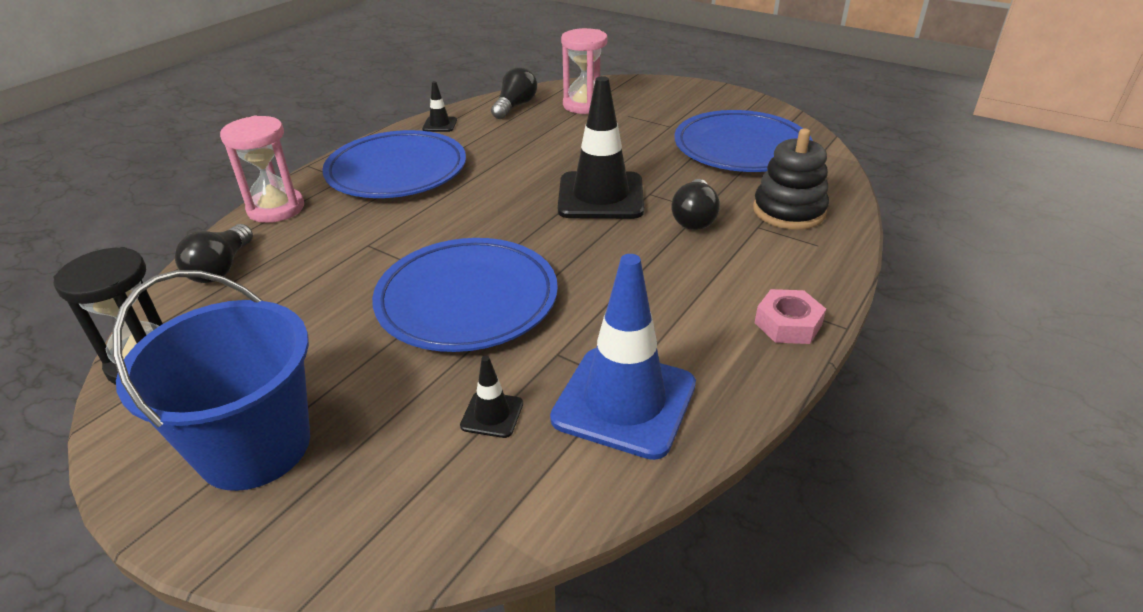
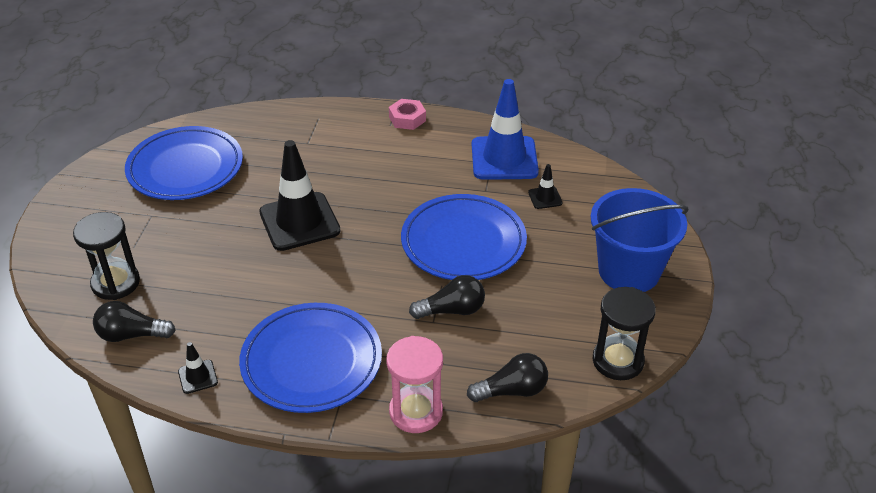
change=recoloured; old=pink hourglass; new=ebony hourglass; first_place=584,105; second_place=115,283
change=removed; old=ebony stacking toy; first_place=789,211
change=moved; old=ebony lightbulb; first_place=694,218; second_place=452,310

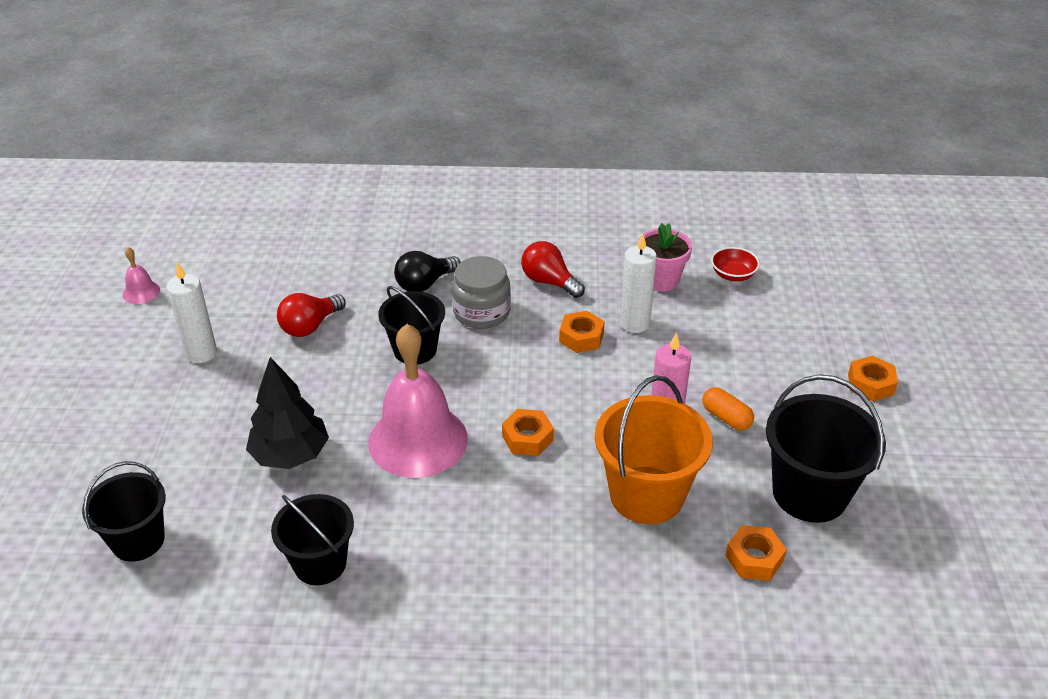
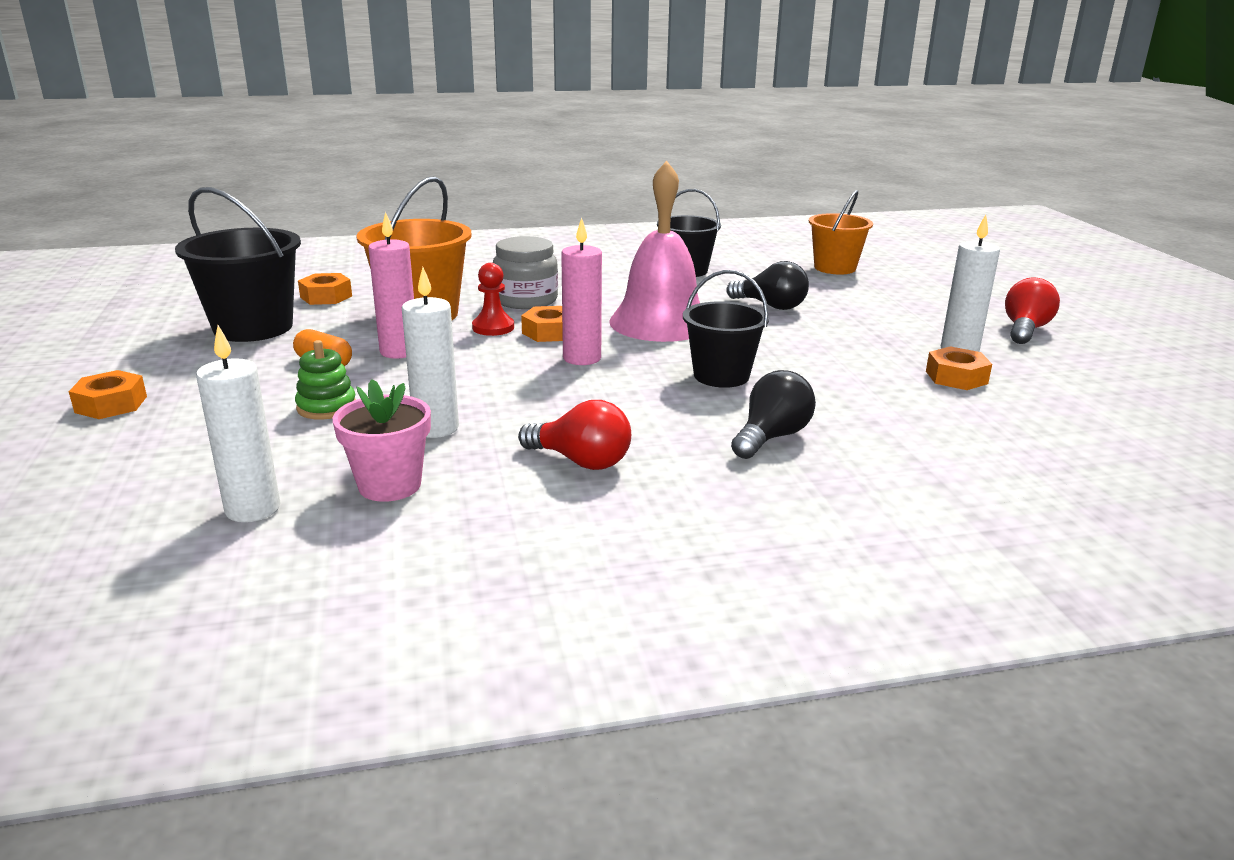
change=removed; old=pink school bell; first_place=141,292
change=replaced; old=scarlet bowl; new=white candle; first_place=733,275; second_place=253,509
change=moved; old=gray preserve jar; first_place=481,312; second_place=526,300
change=moved; old=scarlet lightbulb; first_place=310,326; second_place=1025,330
change=moved; old=orange-coloured hex nut; first_place=581,337; second_place=956,377
change=replaced; old=ebony tree; new=ebony lightbulb; first_place=291,455; second_place=771,306
change=recoloured; old=ebony bucket; new=orange-coloured bucket; first_place=138,540; second_place=835,268
change=added; new=pink candle; second_place=582,358
change=added; new=scarlet pawn; second_place=493,328
change=added; new=emerald stacking toy; second_place=326,407

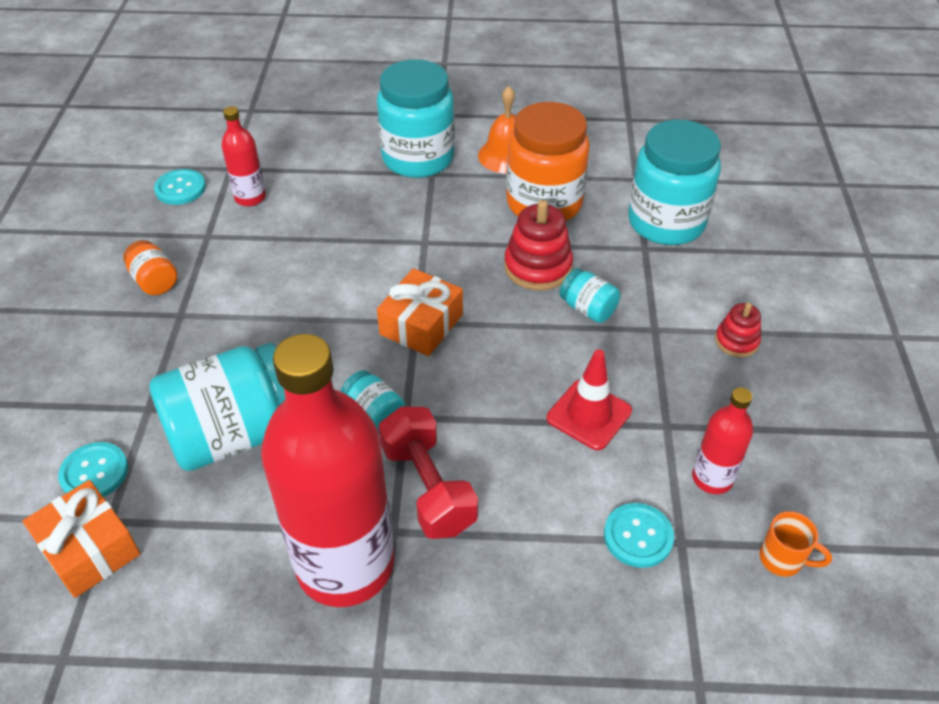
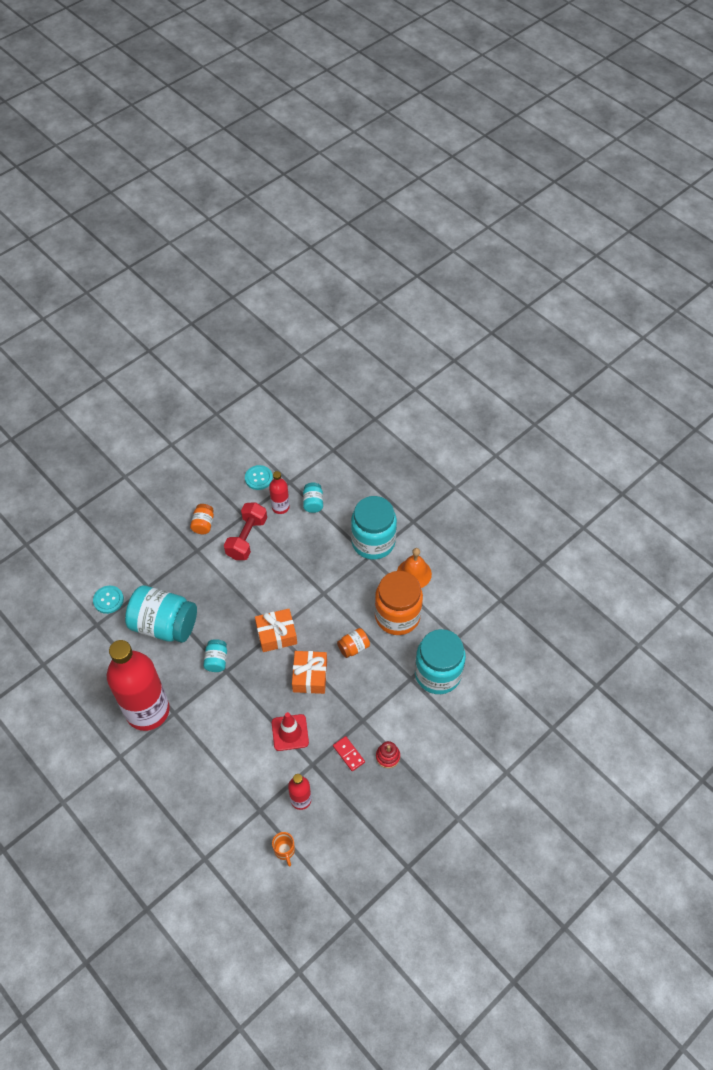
change=replaced; old=scarlet stacking toy; new=orange-coloured preserve jar; first_place=537,267; second_place=353,647
change=moved; old=turquoise preserve jar; first_place=588,309; second_place=313,503
change=moved; old=scarlet hand weight; first_place=428,487; second_place=247,538
change=moved; old=orange-coloured gift; first_place=89,549; second_place=310,676
change=removed; old=turquoise shirt button; first_place=638,536
change=added; new=scarlet domino tile; second_place=348,754

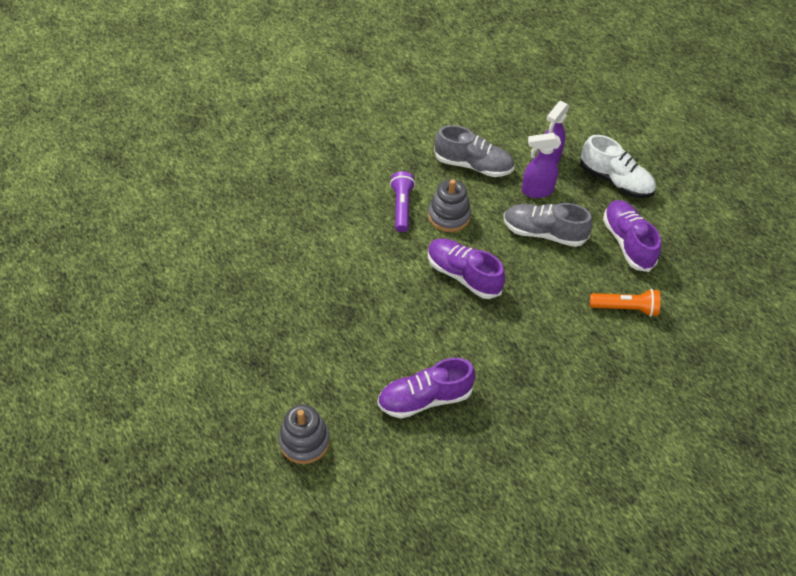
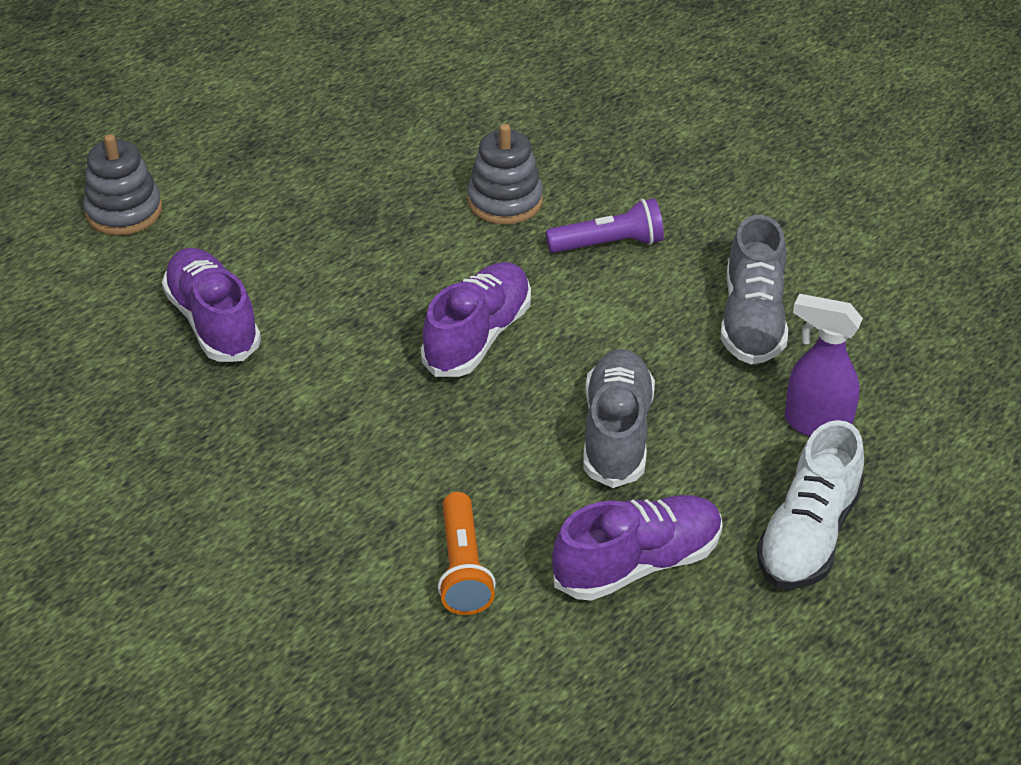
change=removed; old=violet spray cleaner; first_place=536,191
change=moved; old=gray stacking toy; first_place=449,216; second_place=505,201

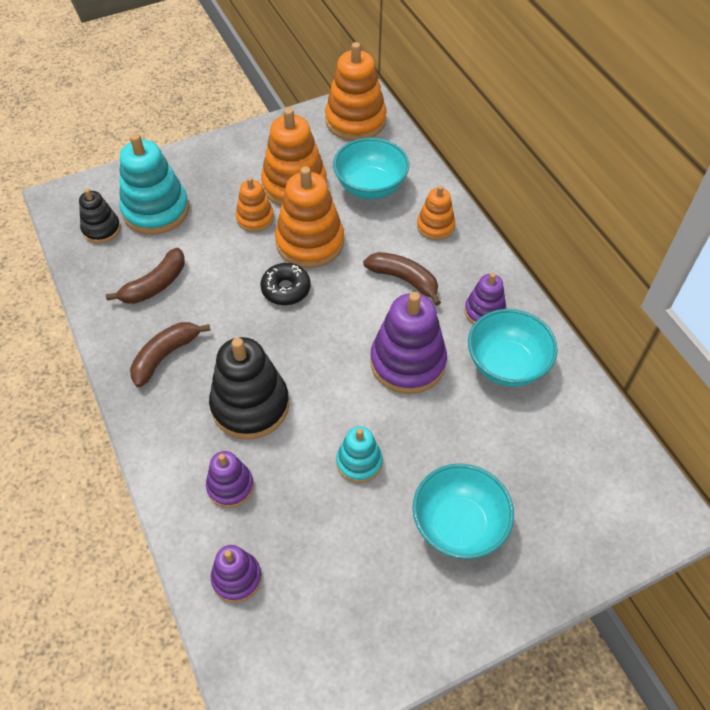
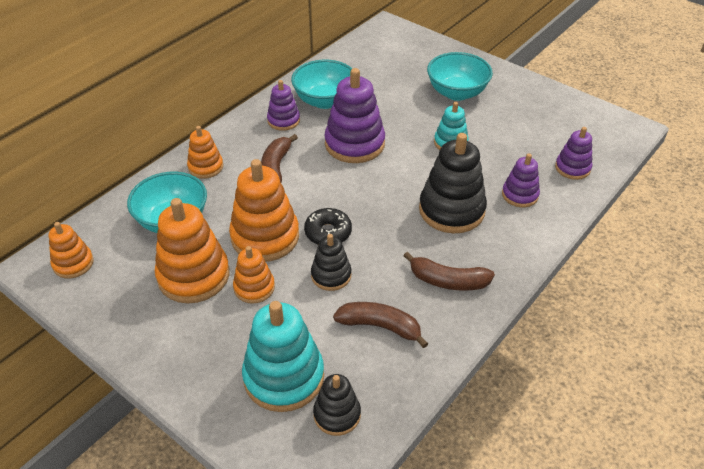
change=resized; old=orange-coloured stacking toy; first_place=355,120; second_place=73,263; factor=0.56
change=added; new=ebony stacking toy; second_place=331,275

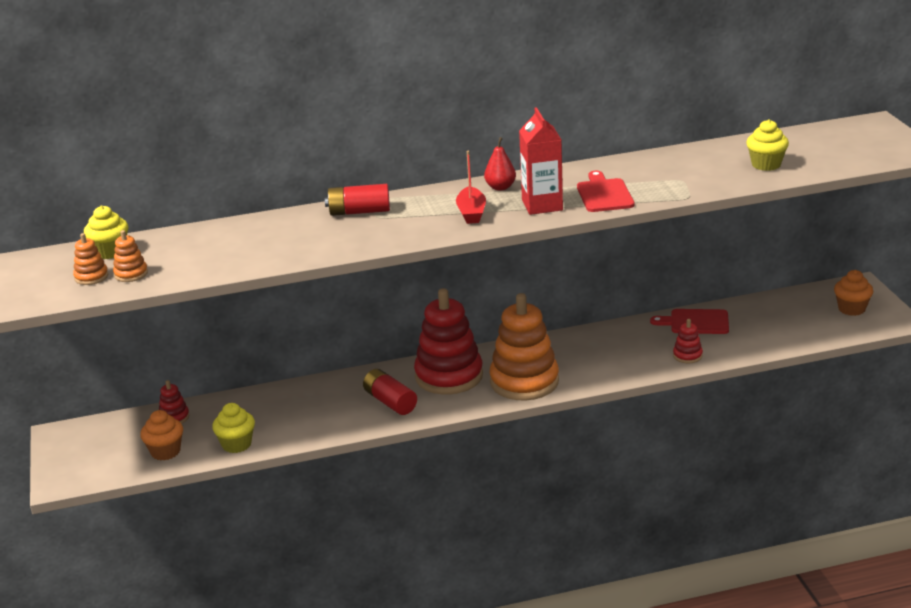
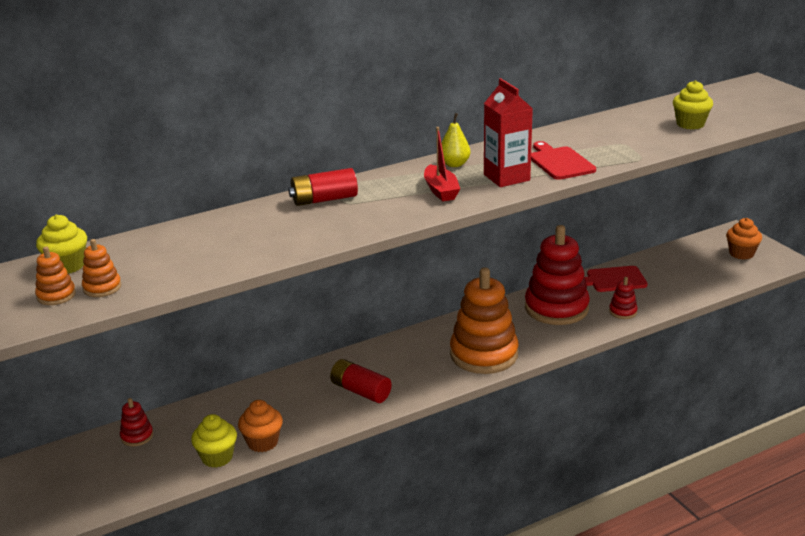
change=recoloured; old=scarlet pear; new=yellow pear; first_place=500,187; second_place=454,164
change=moved; old=scarlet stacking toy; first_place=449,376; second_place=556,308
change=moved; old=orange-coloured fairy cake; first_place=165,452; second_place=262,442

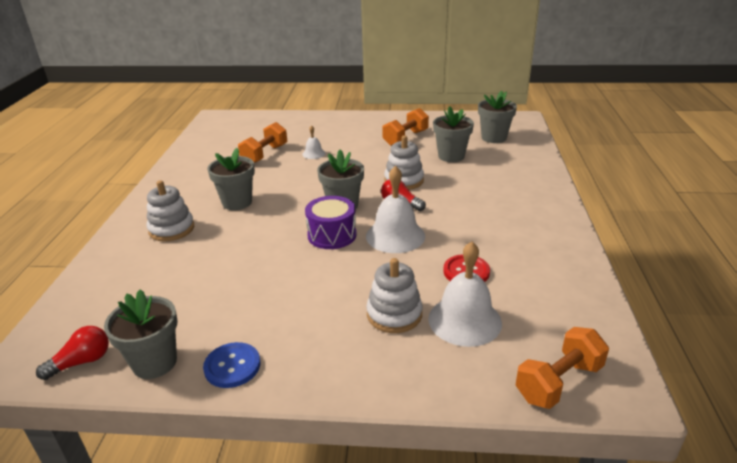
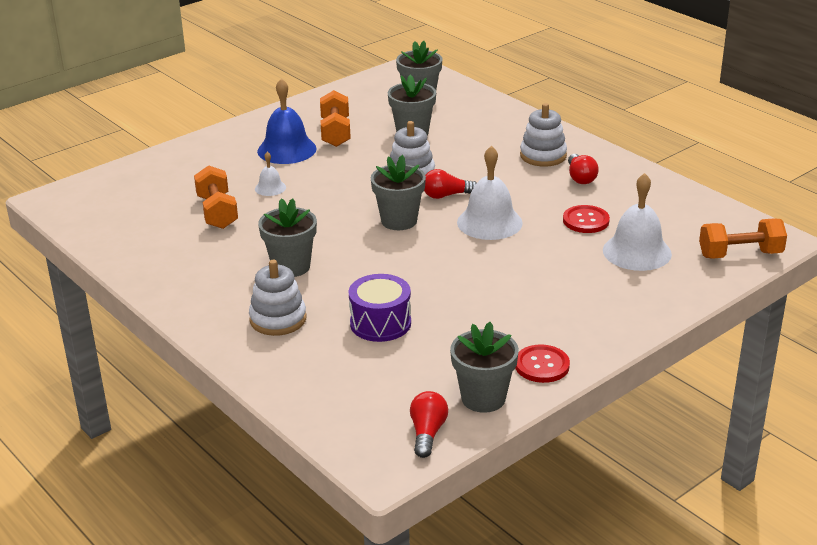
change=moved; old=violet snare drum; first_place=332,235; second_place=380,323
change=moved; old=white stacking toy; first_place=394,314; second_place=543,155
change=turned; old=orange-coloured hand weight; first_place=558,382; second_place=740,254; degrees=75
change=recoloured; old=cobalt shirt button; new=scarlet shirt button; first_place=232,366; second_place=542,365
change=added; new=cobalt school bell; second_place=287,149
change=added; new=scarlet lightbulb; second_place=580,178

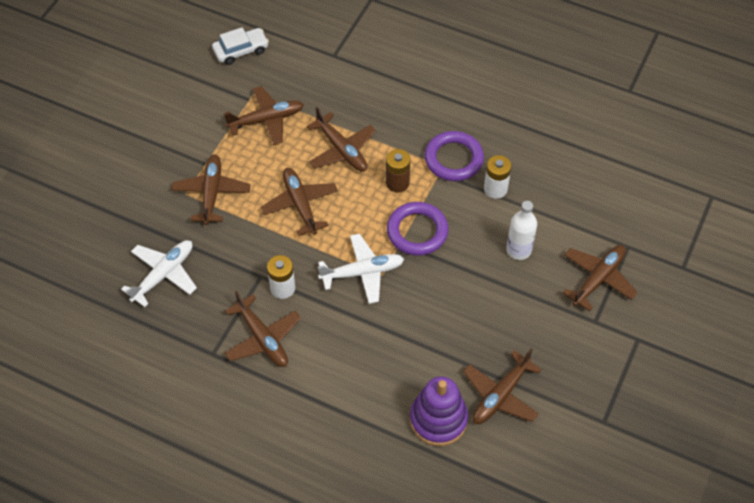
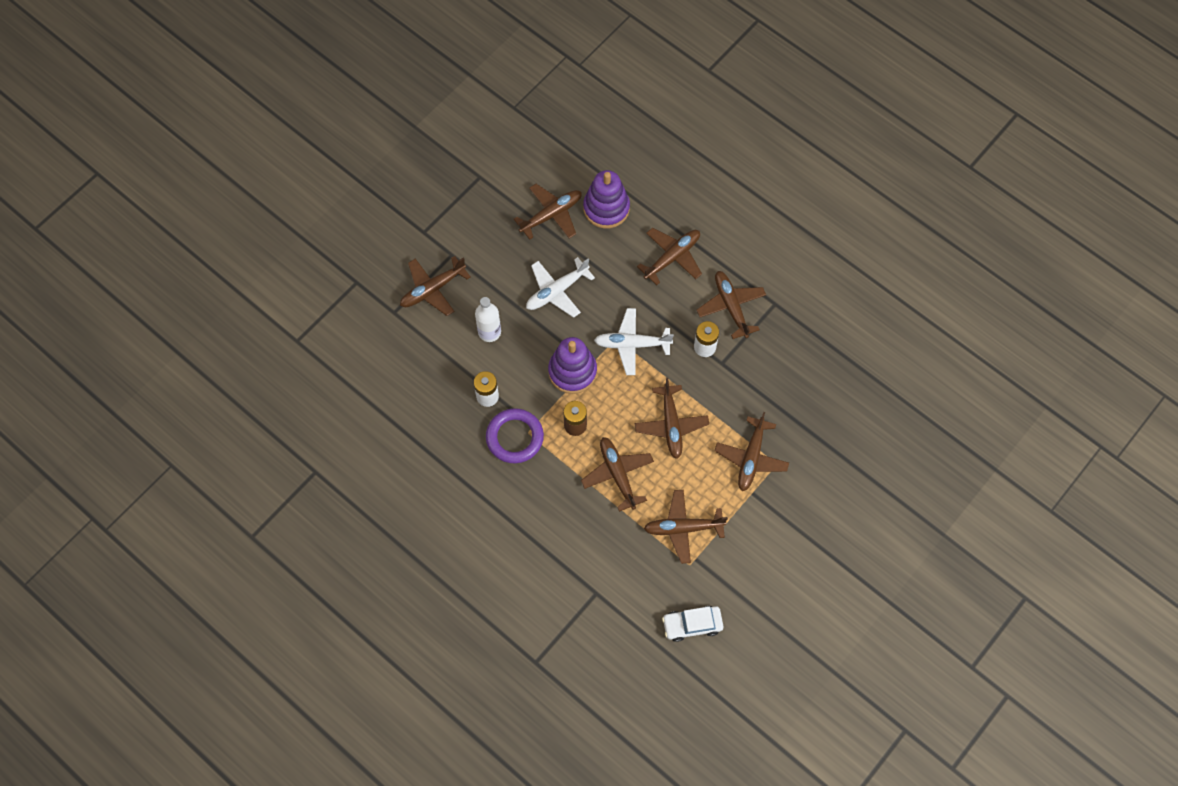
change=replaced; old=violet ring; new=violet stacking toy; first_place=417,231; second_place=572,371
change=moved; old=white toy plane; first_place=163,275; second_place=556,291
change=added; new=dark brown toy plane; second_place=672,257

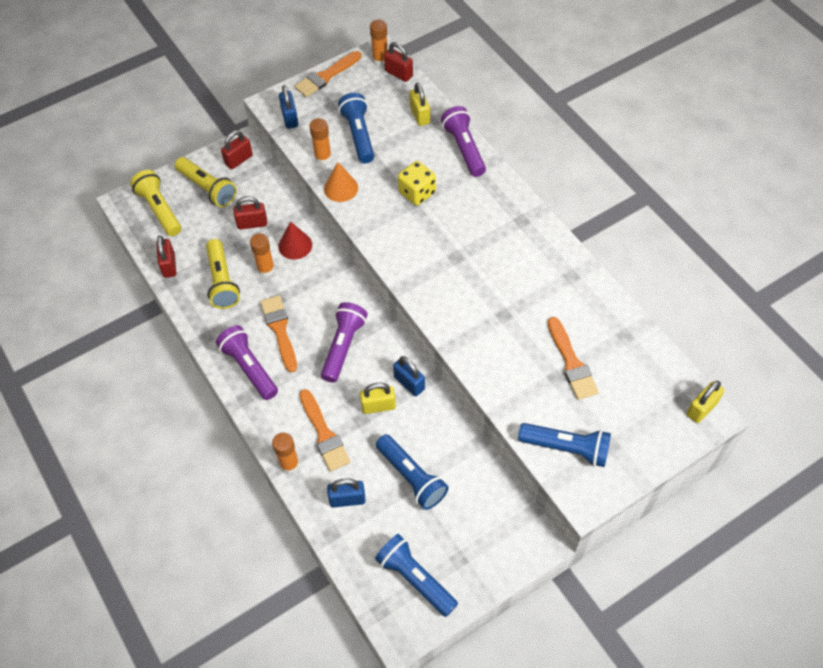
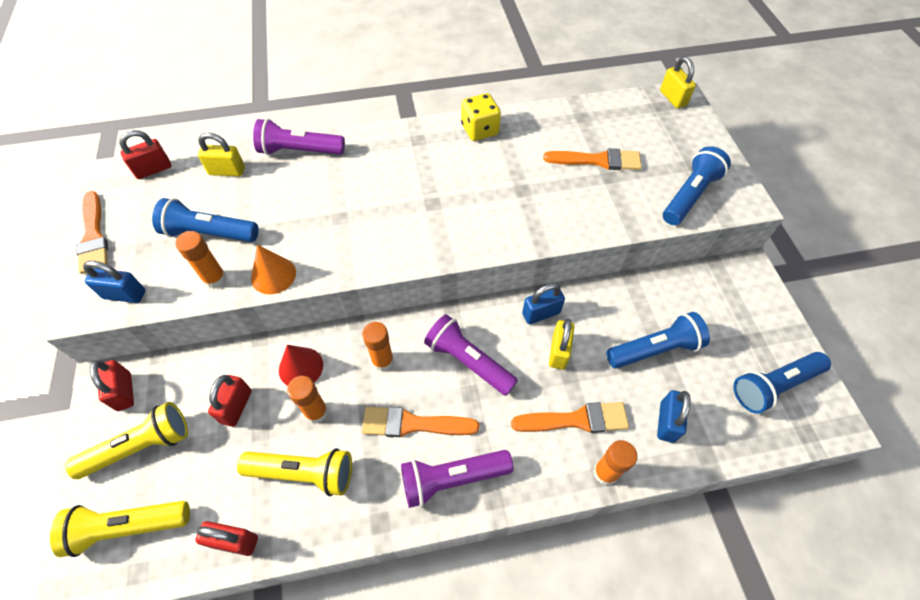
change=moved; old=orange-coloured glue; first_place=380,60; second_place=383,361
change=moved; old=yellow game die; first_place=417,193; second_place=479,130

